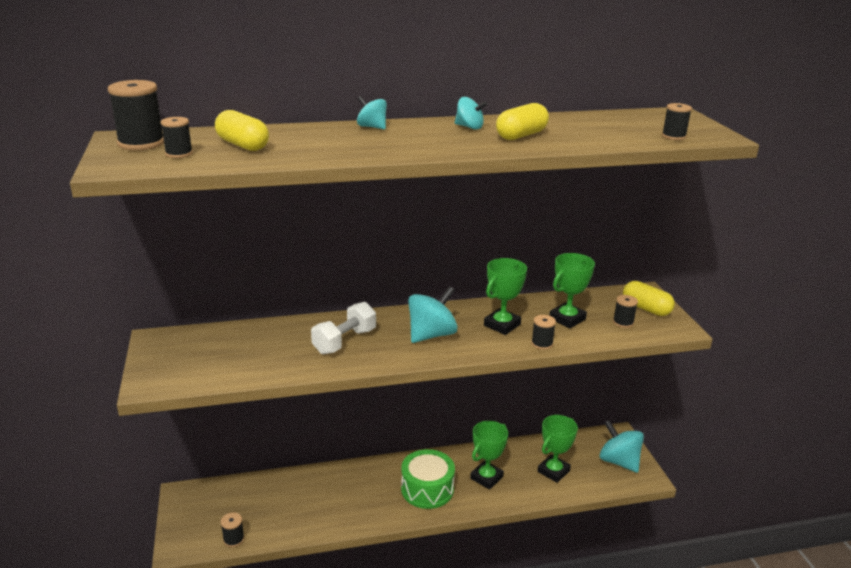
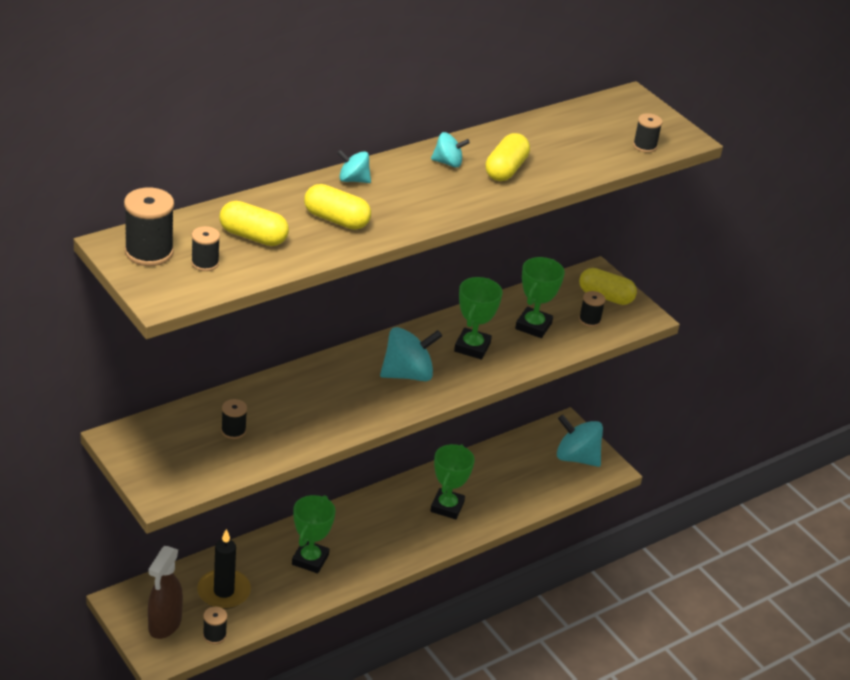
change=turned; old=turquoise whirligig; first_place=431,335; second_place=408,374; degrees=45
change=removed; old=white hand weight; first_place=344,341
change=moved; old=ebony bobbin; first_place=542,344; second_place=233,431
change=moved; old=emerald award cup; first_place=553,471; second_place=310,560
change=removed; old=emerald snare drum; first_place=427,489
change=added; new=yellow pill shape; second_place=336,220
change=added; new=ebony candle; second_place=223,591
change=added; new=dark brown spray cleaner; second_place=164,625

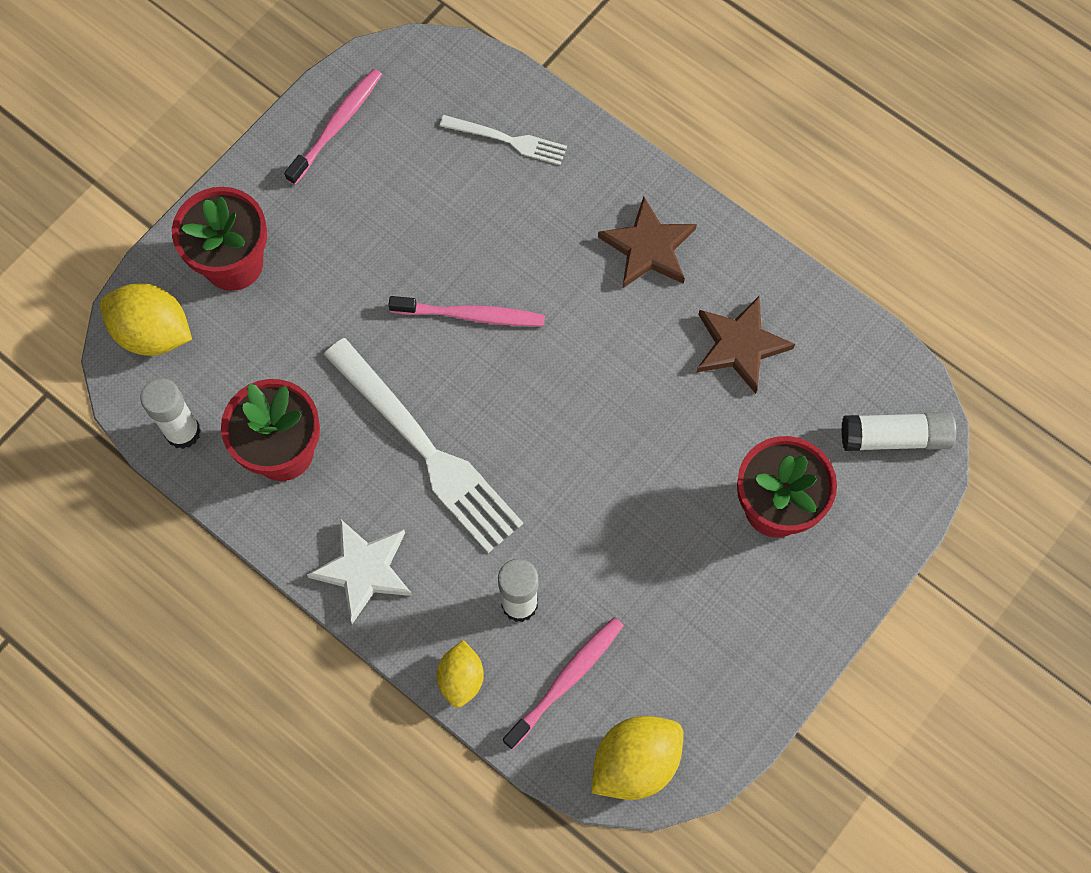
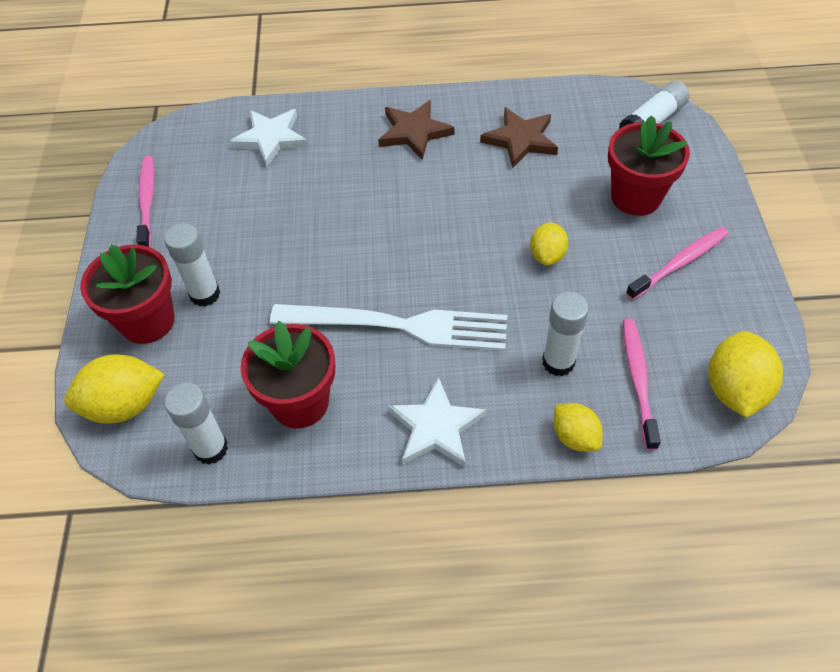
change=replaced; old=white table fork; new=white five-pointed star; first_place=508,140; second_place=271,139
change=moved; old=pink toothbrush; first_place=471,315; second_place=679,263
change=added; new=yellow citrus fruit; second_place=547,255
change=added; new=white glue; second_place=205,294

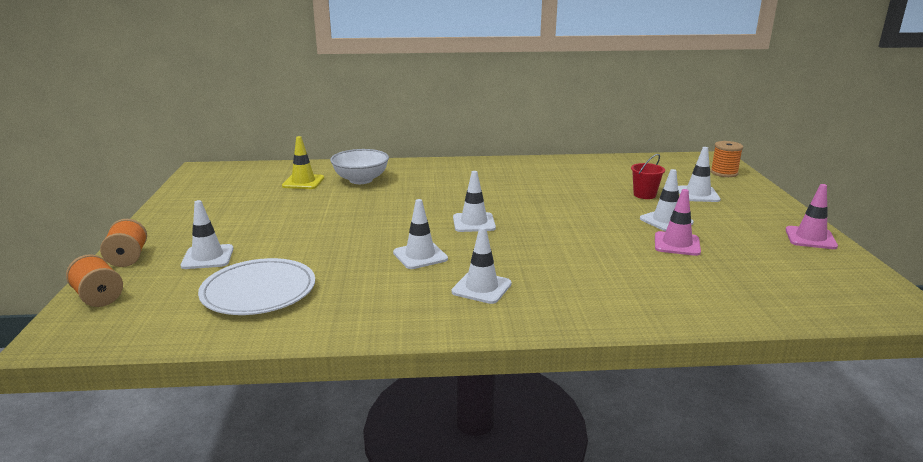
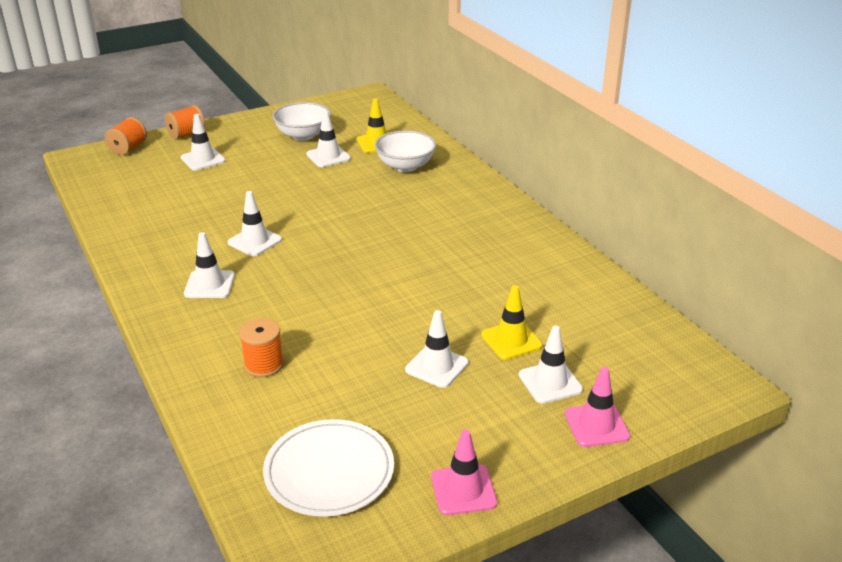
change=moved; old=orange-coloured bobbin; first_place=724,173; second_place=264,365
change=replaced; old=scarlet bucket; new=yellow road cone; first_place=644,195; second_place=511,340
change=moved; old=white road cone; first_place=474,223; second_place=328,156
change=moved; old=pink road cone; first_place=677,244; second_place=596,425
change=moved; old=white flat dish; first_place=259,291; second_place=329,471
change=added; new=white bowl; second_place=303,135

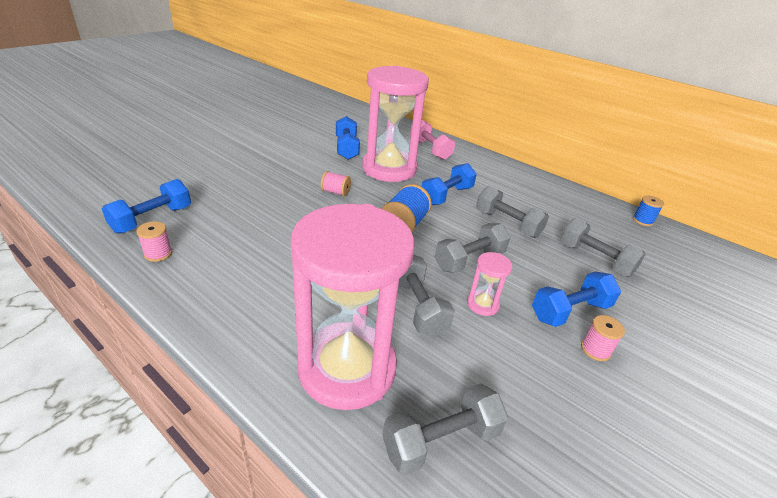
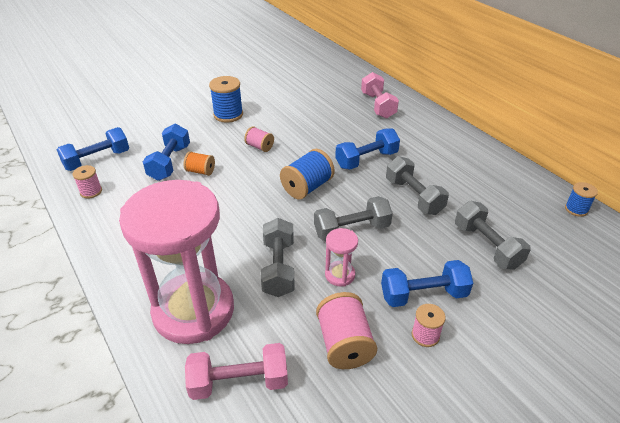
change=removed; old=pink hourglass; first_place=389,169
change=moved; old=cobalt hand weight; first_place=346,148; second_place=170,163
change=recoloured; old=gray hand weight; new=pink hand weight; first_place=441,440; second_place=239,382
change=added; new=cobalt bobbin; second_place=228,115
change=added; new=orange-coloured bobbin; second_place=200,171
change=added; new=pink bobbin; second_place=344,344

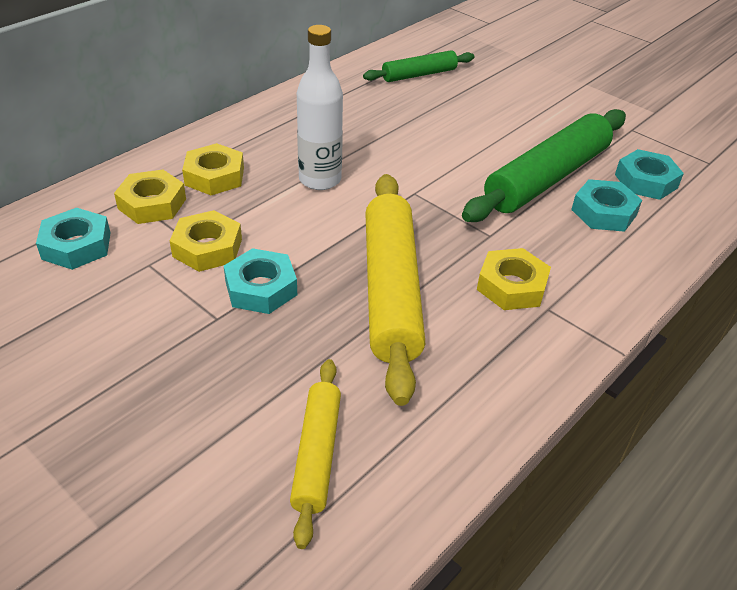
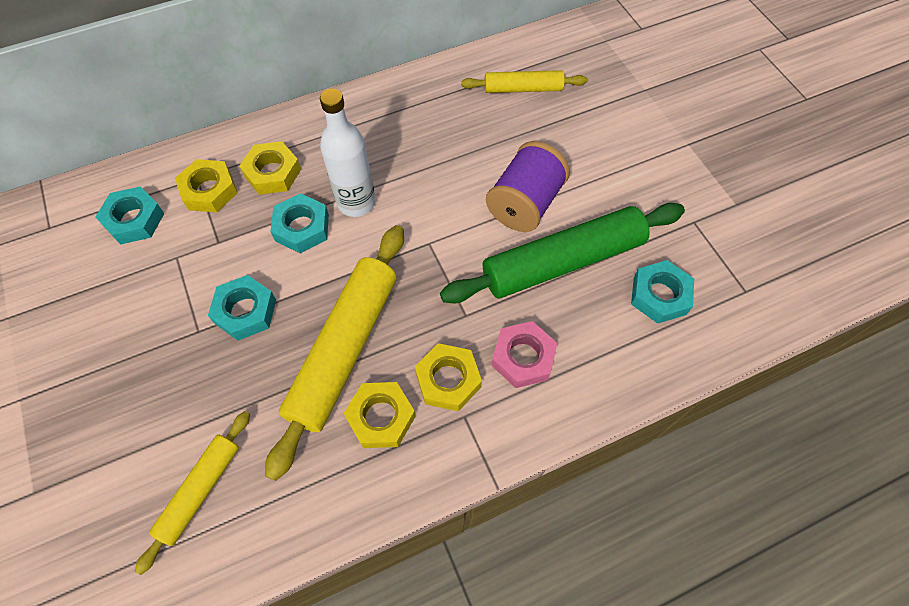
change=recoloured; old=emerald rolling pin; new=yellow rolling pin; first_place=419,75; second_place=523,89
change=moved; old=turquoise hex nut; first_place=604,212; second_place=302,227
change=moved; old=yellow hex nut; first_place=207,248; second_place=381,417
change=added; new=violet bobbin; second_place=525,203
change=added; new=pink hex nut; second_place=523,357

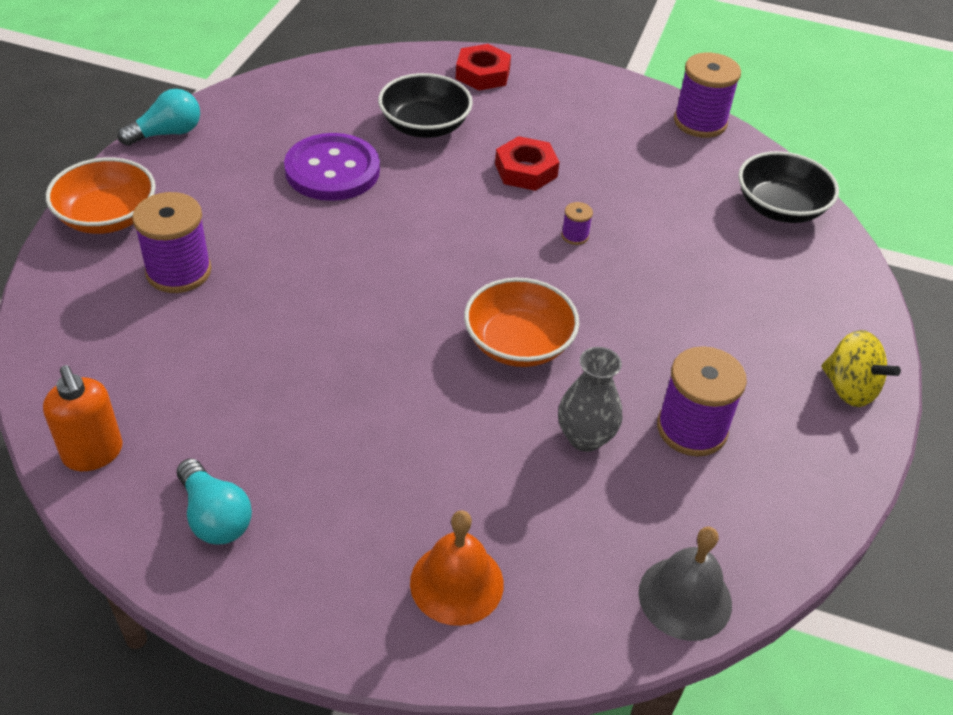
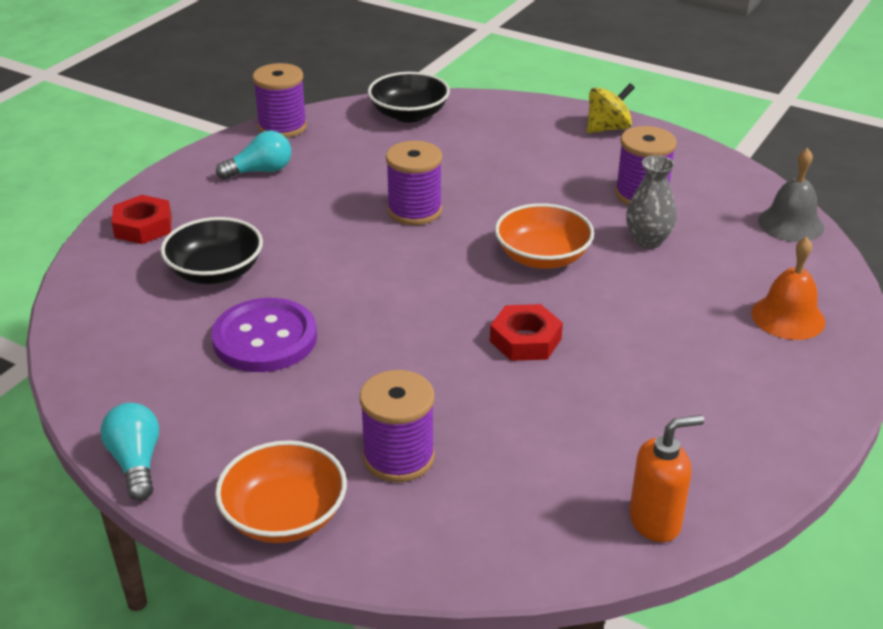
change=moved; old=scarlet hex nut; first_place=526,170; second_place=525,340
change=resized; old=violet bobbin; first_place=575,236; second_place=414,211; factor=2.19
change=moved; old=turquoise lightbulb; first_place=215,516; second_place=260,171

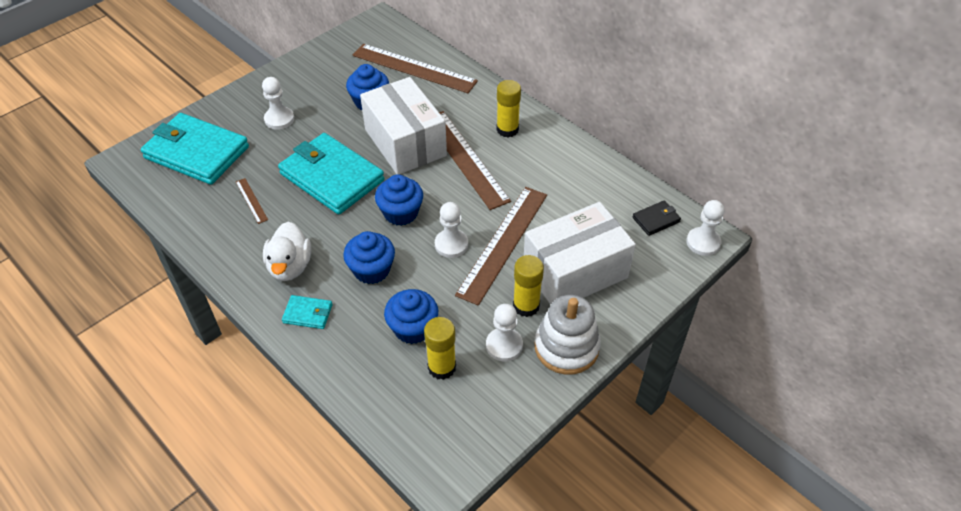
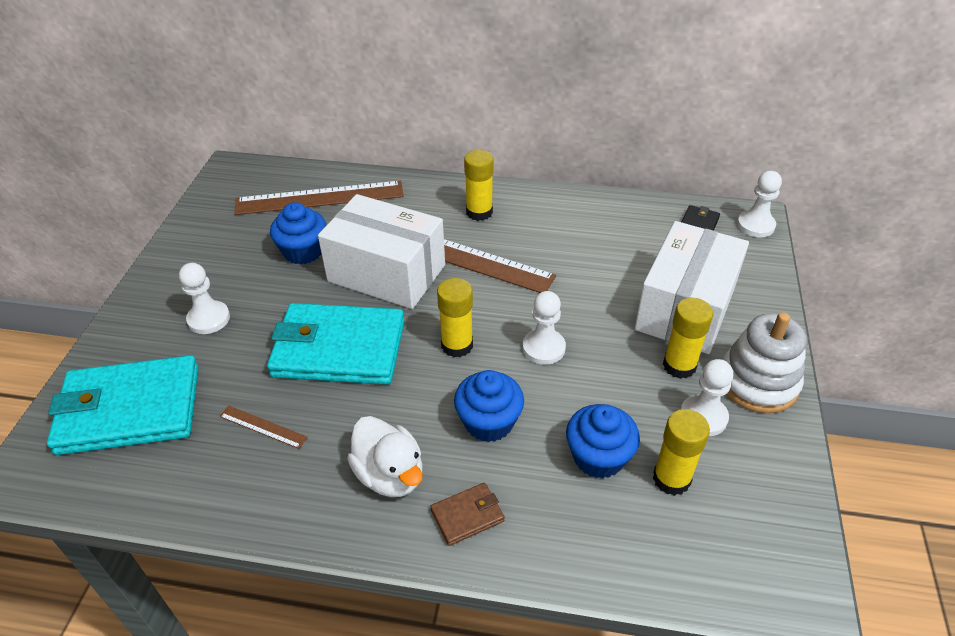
change=replaced; old=cobalt fairy cake; new=yellow glue; first_place=401,213; second_place=457,345
change=removed; old=dark brown ruler; first_place=503,243
change=recoloured; old=turquoise wallet; new=dark brown wallet; first_place=308,313; second_place=467,515

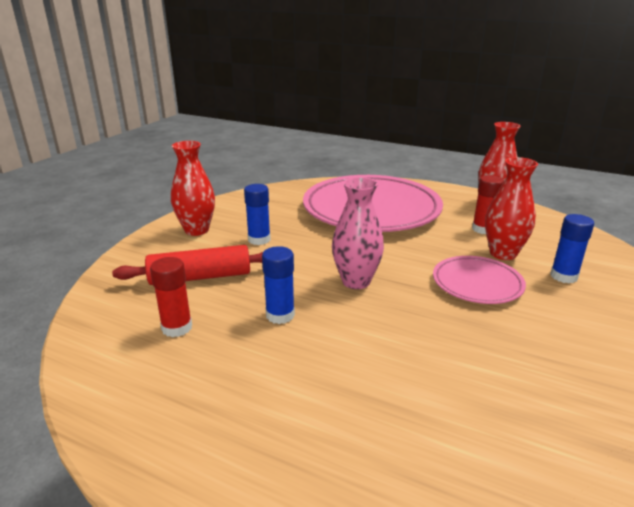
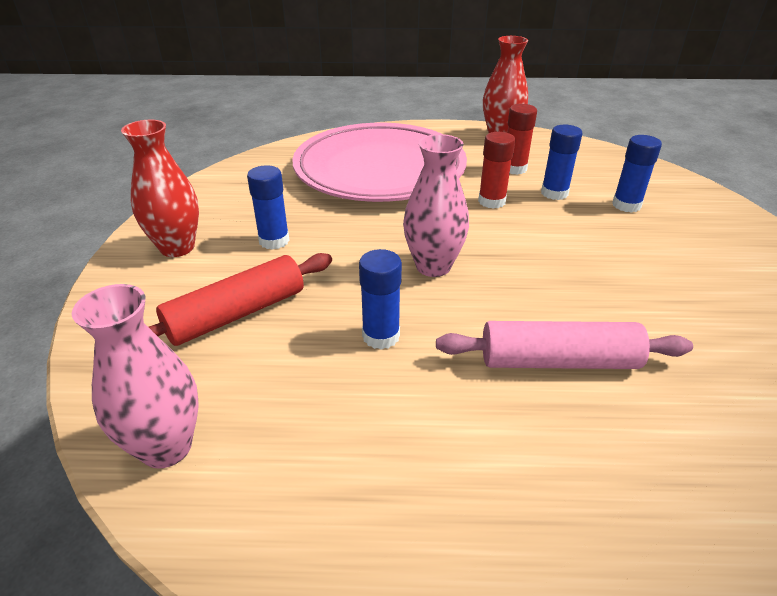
change=replaced; old=scarlet tall vase; new=cobalt glue; first_place=503,254; second_place=554,193
change=removed; old=pink flat dish; first_place=477,284
change=moved; old=scarlet glue; first_place=177,328; second_place=491,201
change=added; new=pink tall vase; second_place=166,447
change=added; new=pink rolling pin; second_place=558,361

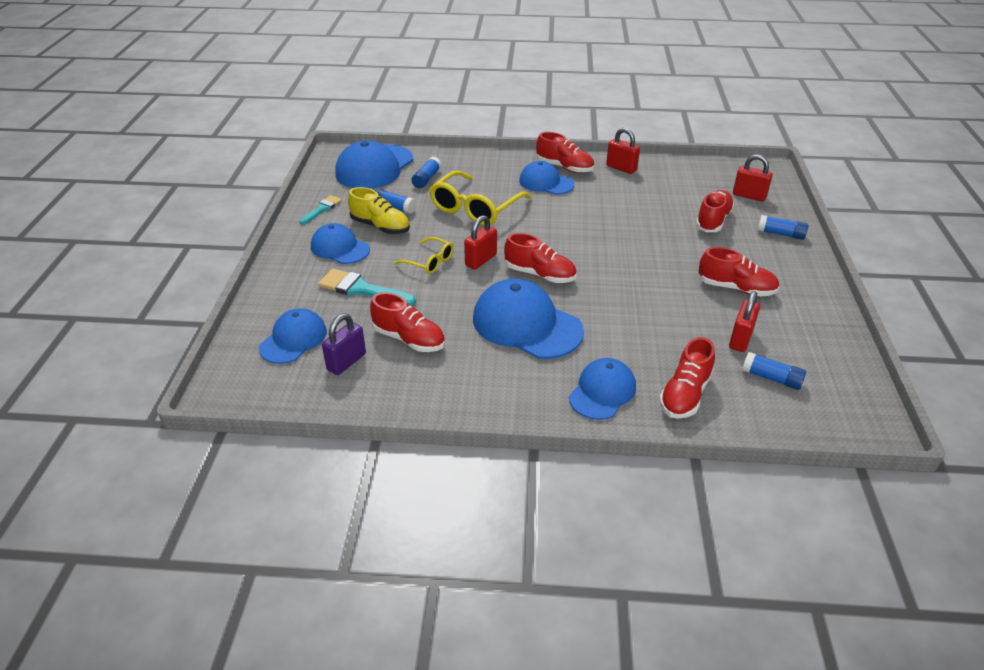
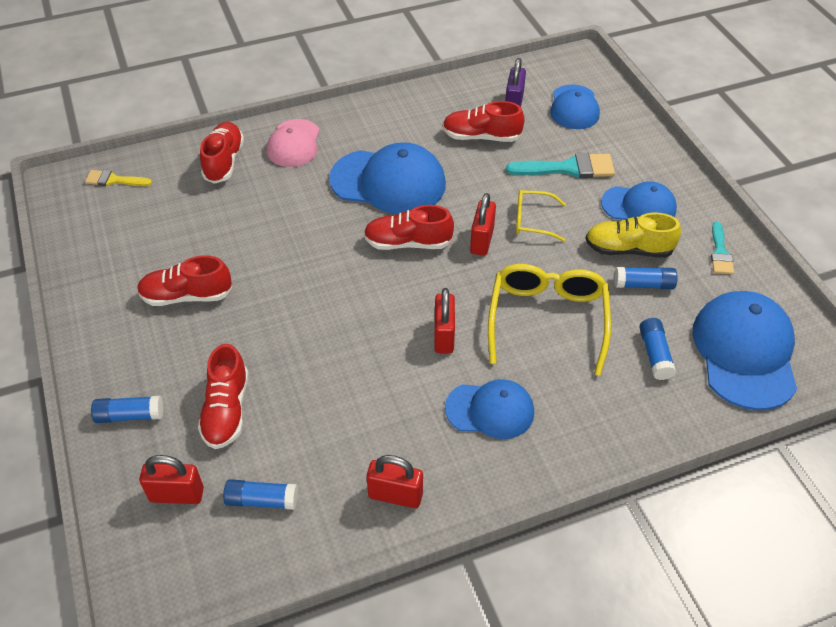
change=removed; old=scarlet shoe; first_place=564,167
change=moved; old=scarlet padlock; first_place=740,339; second_place=444,336
change=moved; old=cobalt glue; first_place=771,378; second_place=262,500
change=recoloured; old=cobalt peaked cap; new=pink peaked cap; first_place=602,392; second_place=294,144
change=added; new=yellow paintbrush; second_place=114,180

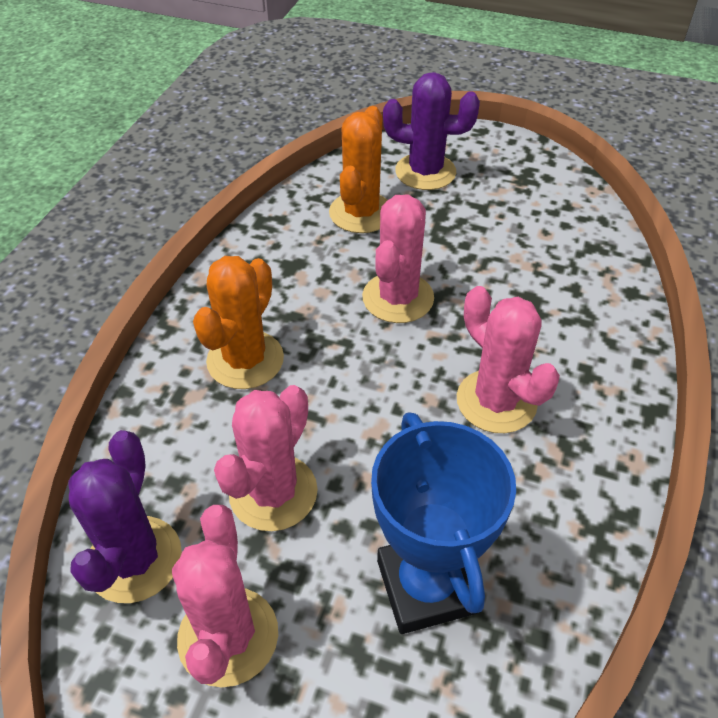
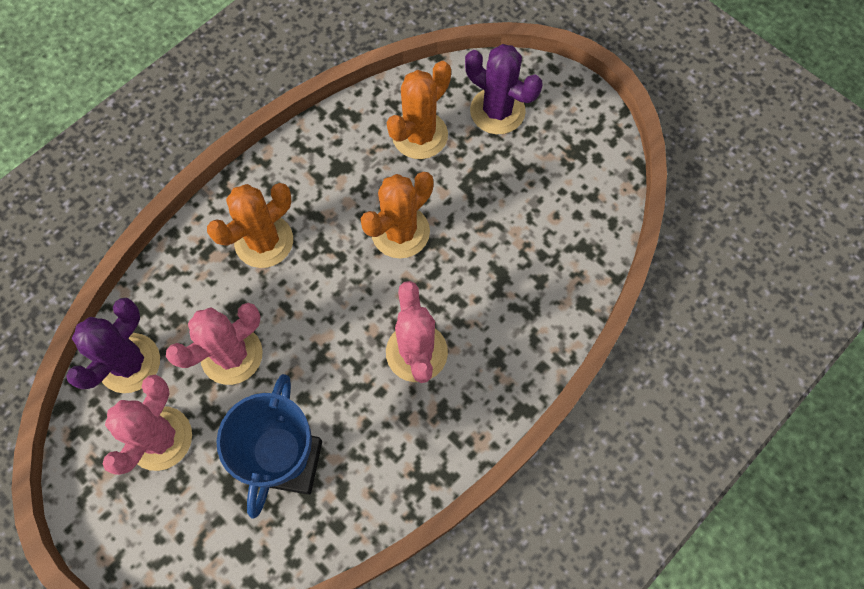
change=recoloured; old=pink prickly plant; new=orange-coloured prickly plant; first_place=398,298; second_place=400,232

